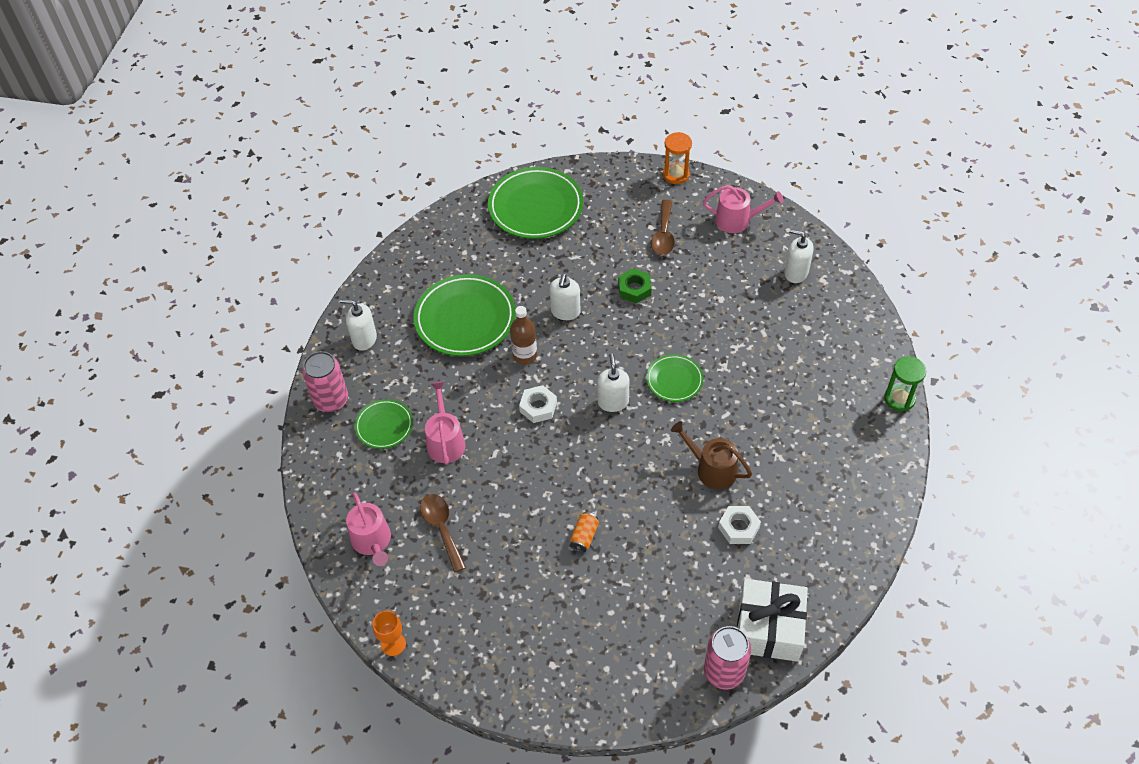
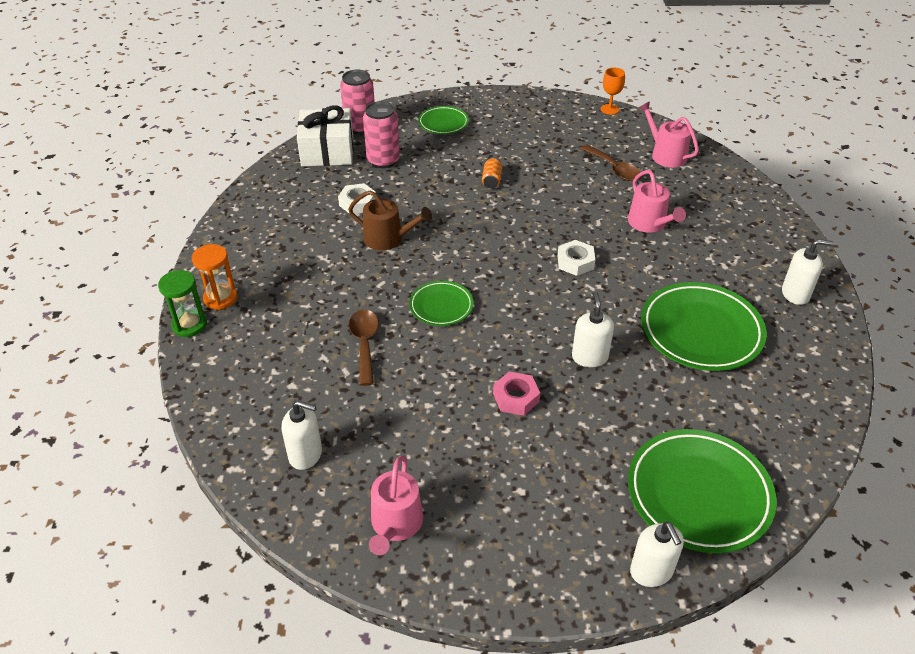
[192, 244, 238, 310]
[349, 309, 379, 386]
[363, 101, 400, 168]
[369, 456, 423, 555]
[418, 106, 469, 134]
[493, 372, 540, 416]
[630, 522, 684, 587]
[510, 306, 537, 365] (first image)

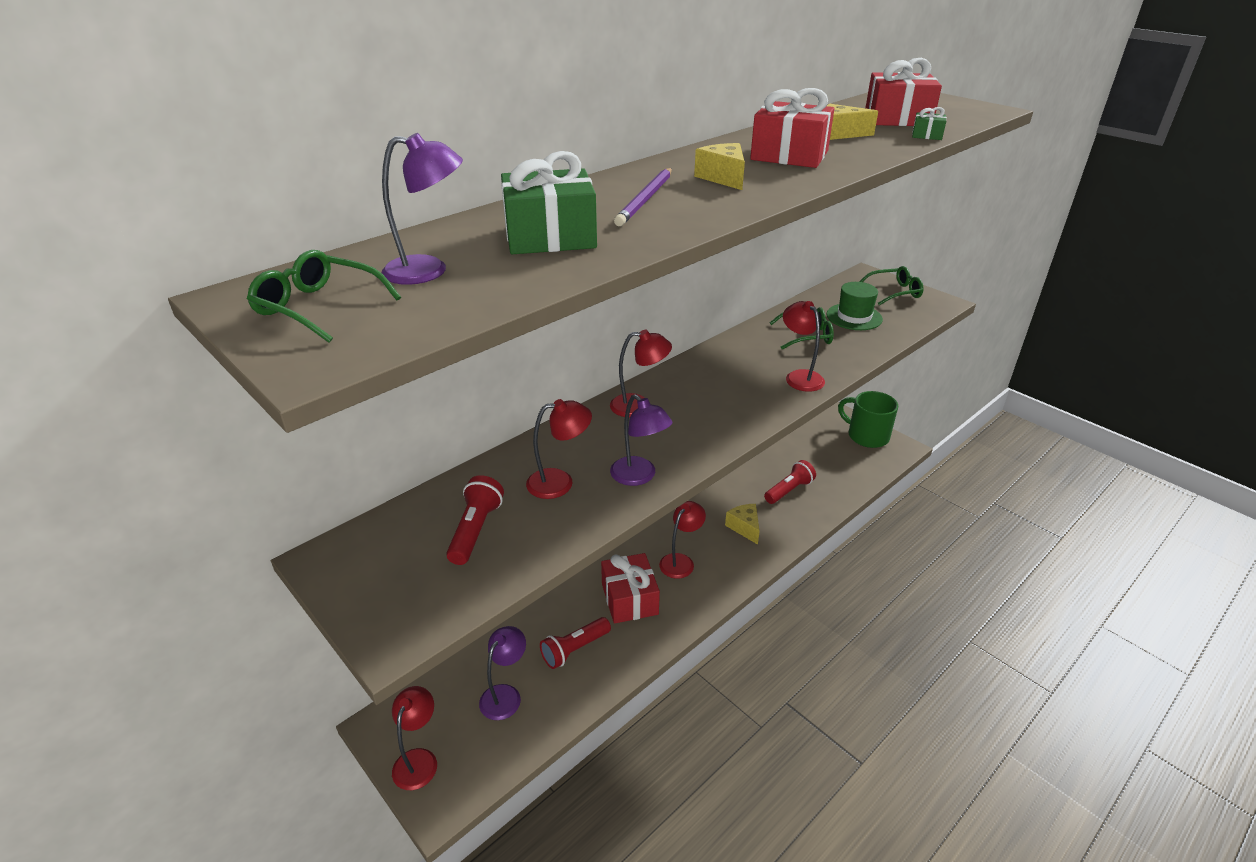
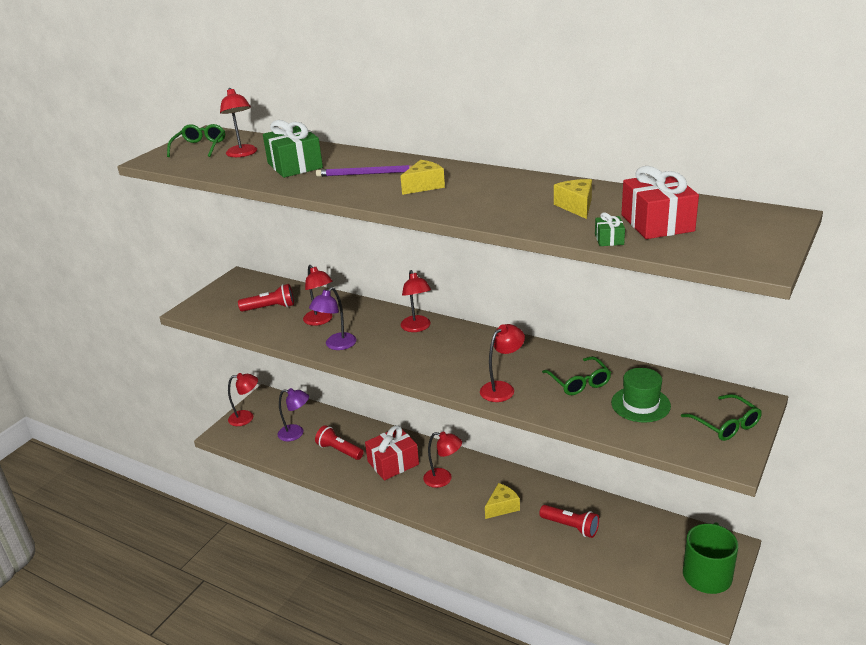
[220, 88, 257, 157]
[750, 88, 834, 168] (first image)

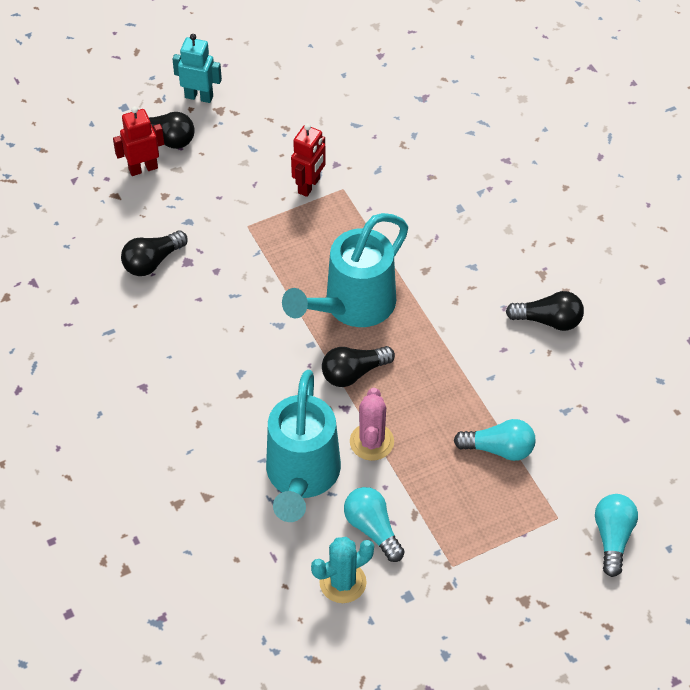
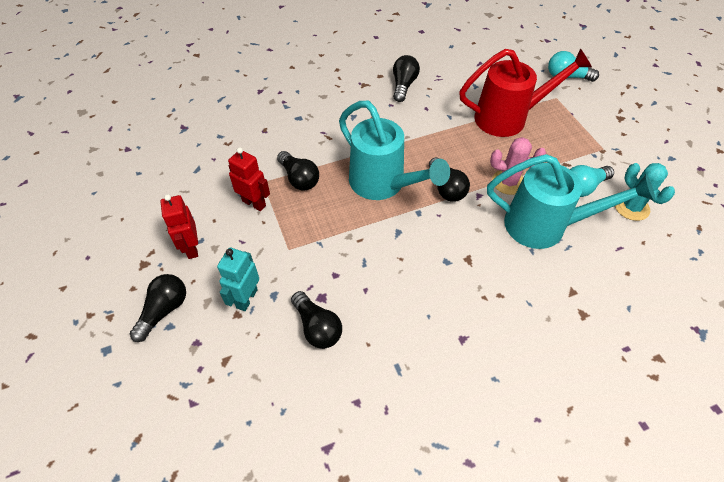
[161, 194, 198, 259]
[217, 248, 259, 311]
[277, 151, 319, 191]
[459, 48, 592, 137]

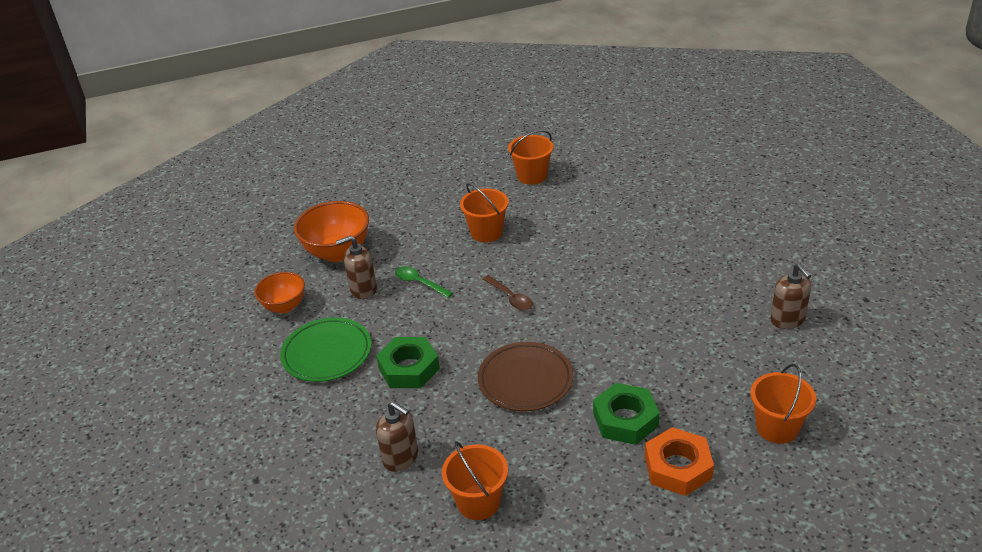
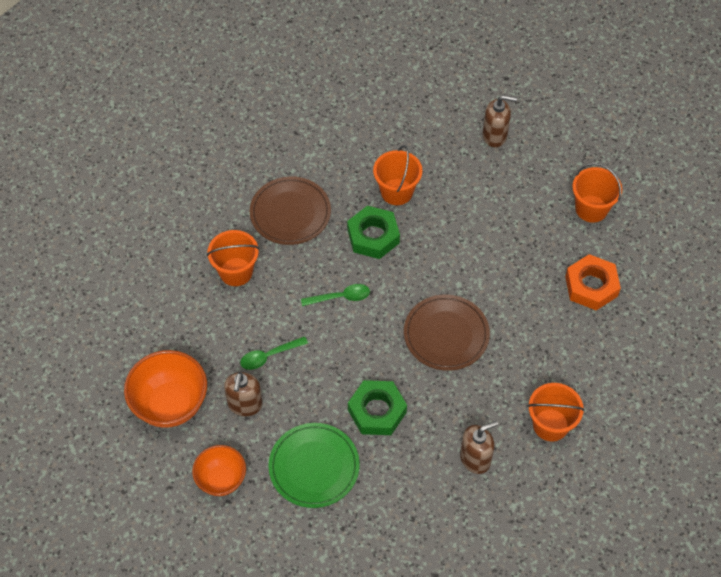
[250, 177, 331, 245]
[301, 284, 370, 306]
[347, 206, 400, 259]
[373, 146, 422, 205]

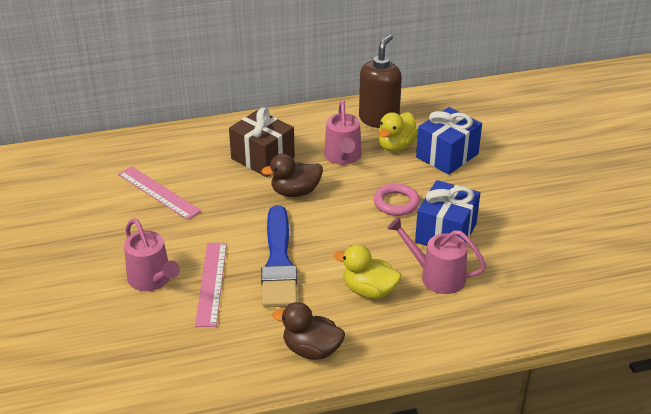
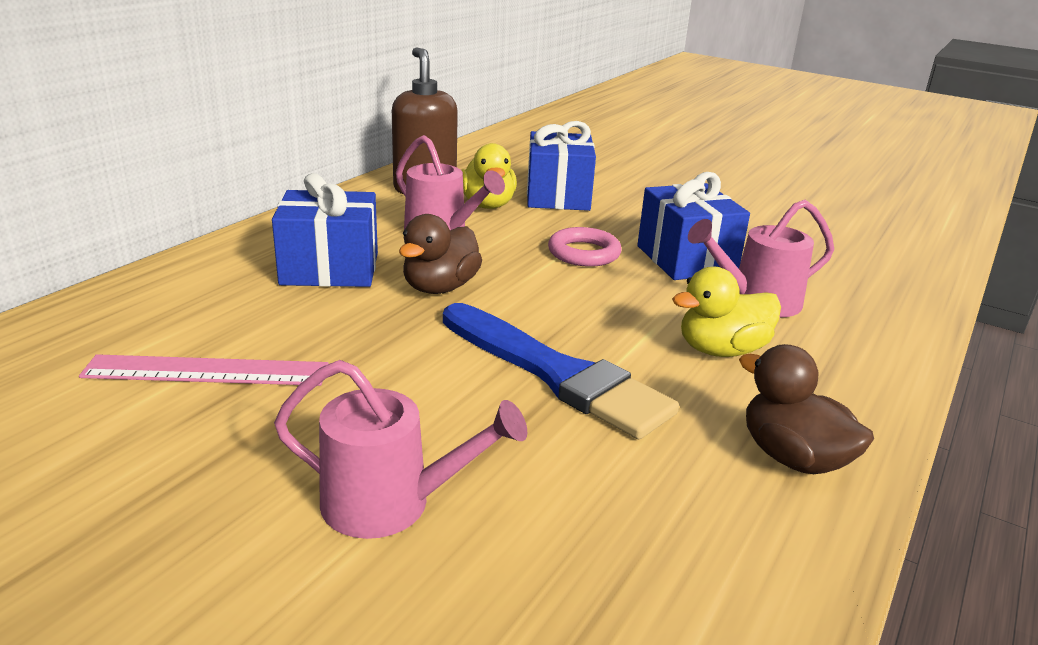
[272, 173, 378, 287]
[739, 344, 874, 474]
[195, 243, 227, 327] (first image)

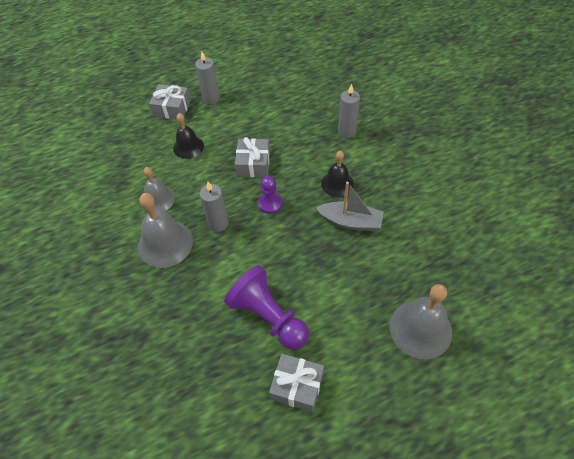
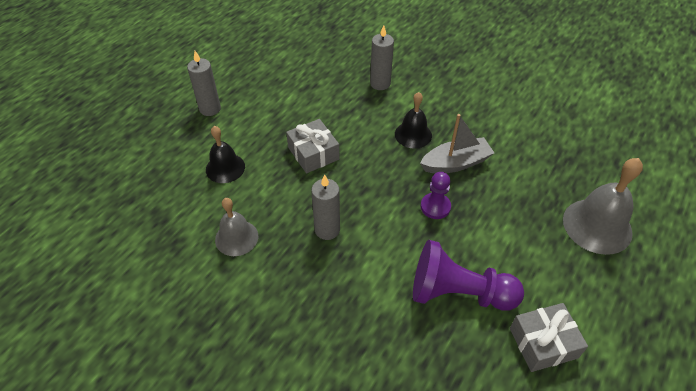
[421, 172, 451, 219]
[138, 193, 193, 268] (first image)
[149, 84, 191, 119] (first image)

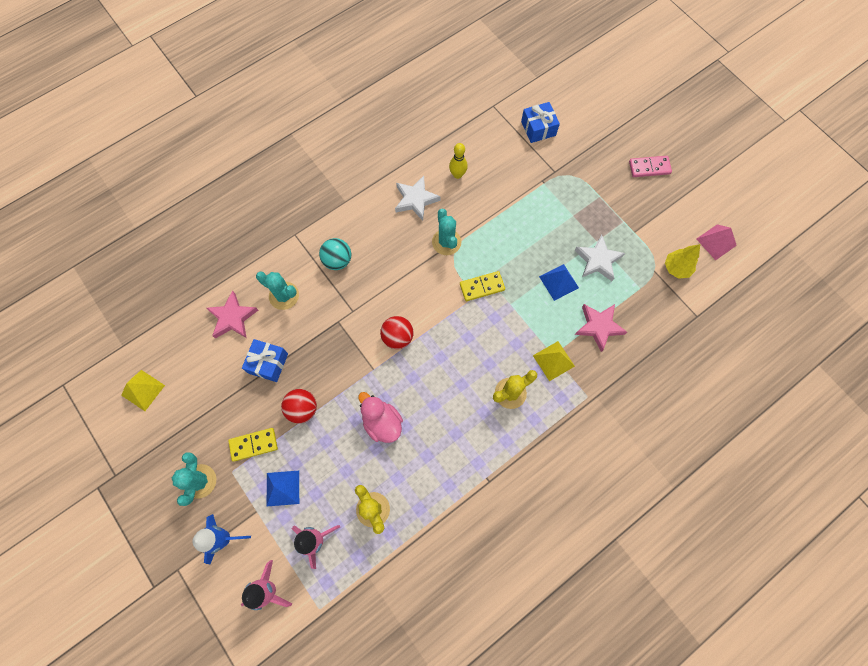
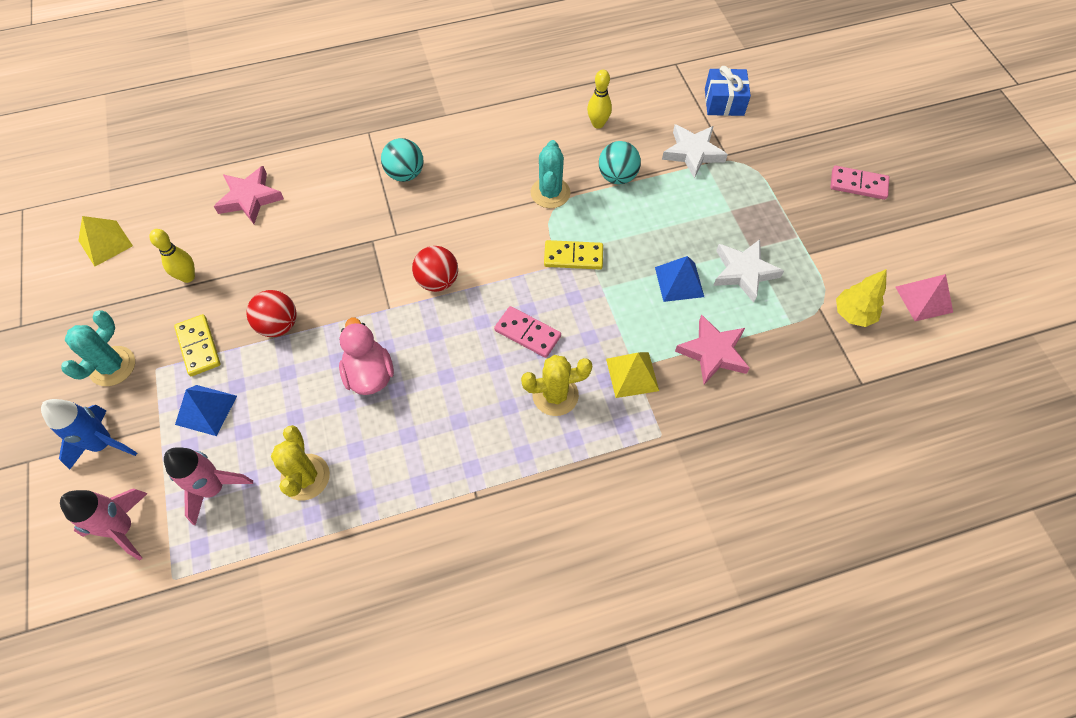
[149, 229, 195, 283]
[174, 314, 220, 376]
[494, 306, 561, 358]
[599, 141, 641, 184]
[662, 124, 728, 179]
[242, 339, 288, 382] (first image)
[256, 271, 299, 310] (first image)

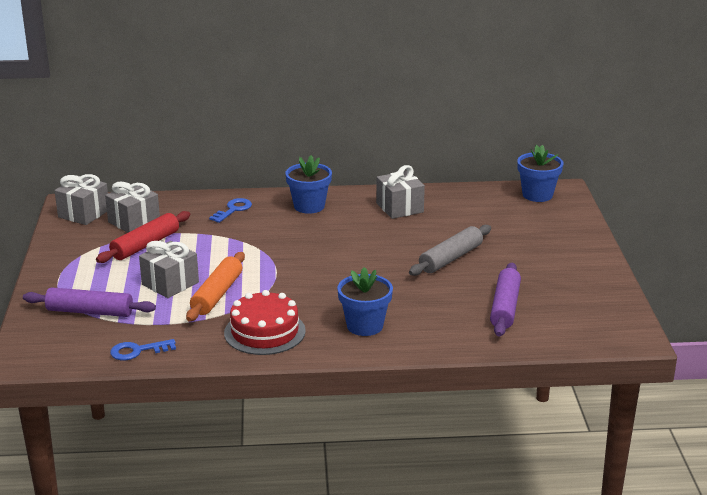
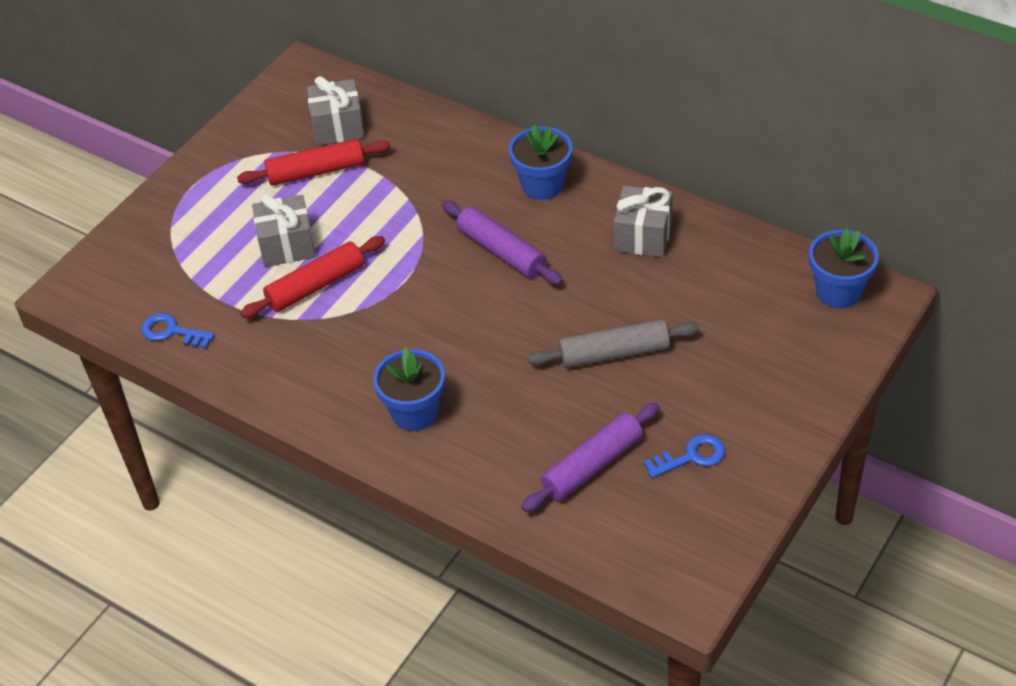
[240, 236, 385, 318]
[442, 201, 563, 285]
[644, 434, 725, 478]
[55, 174, 108, 225] (first image)
[224, 290, 306, 355] (first image)

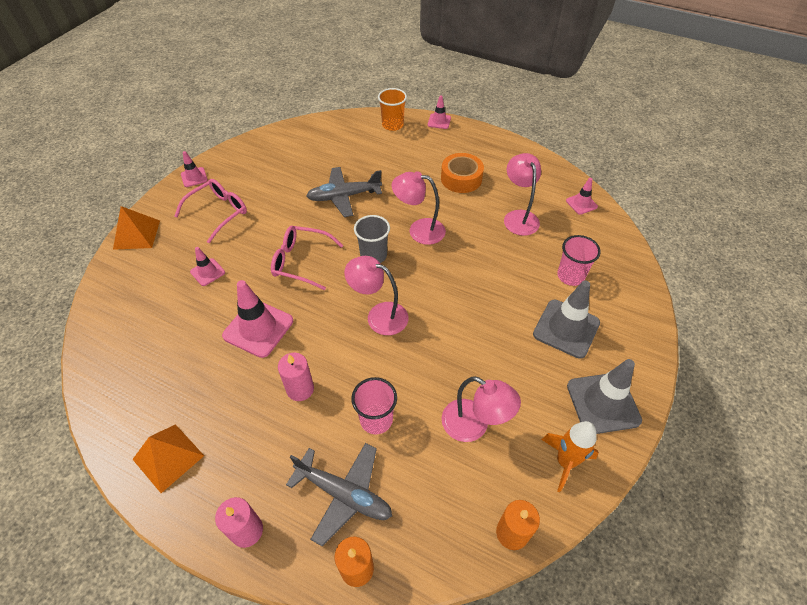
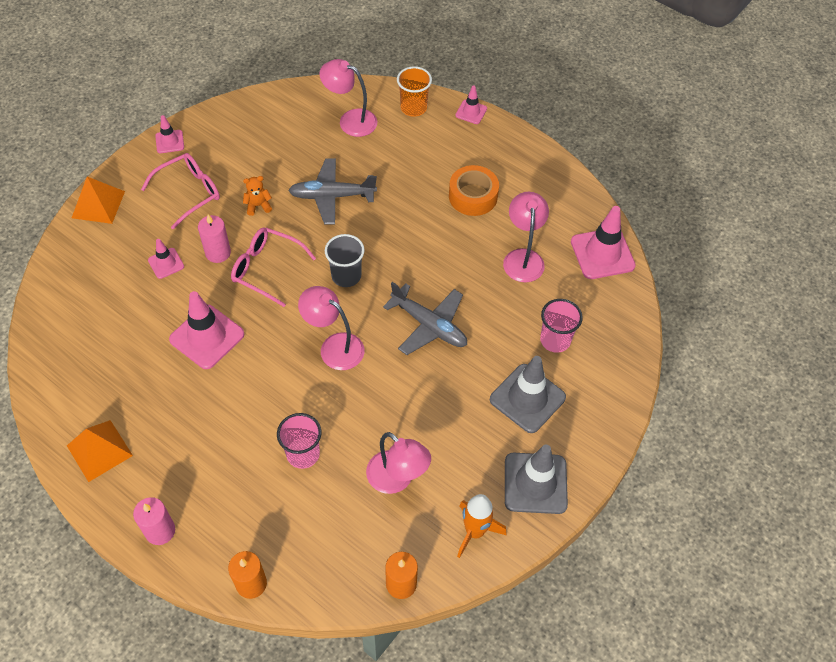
[198, 215, 231, 263]
[243, 176, 272, 216]
[319, 59, 377, 137]
[383, 282, 467, 355]
[571, 206, 636, 279]

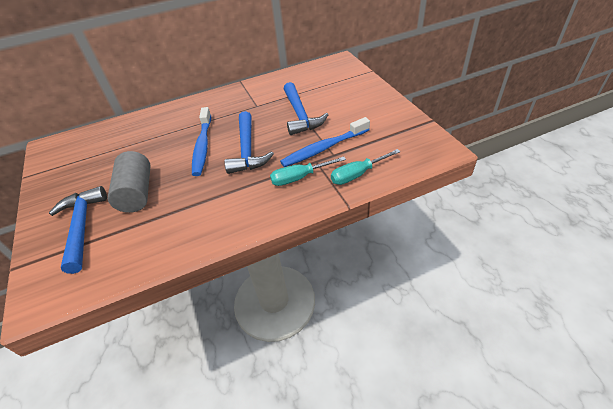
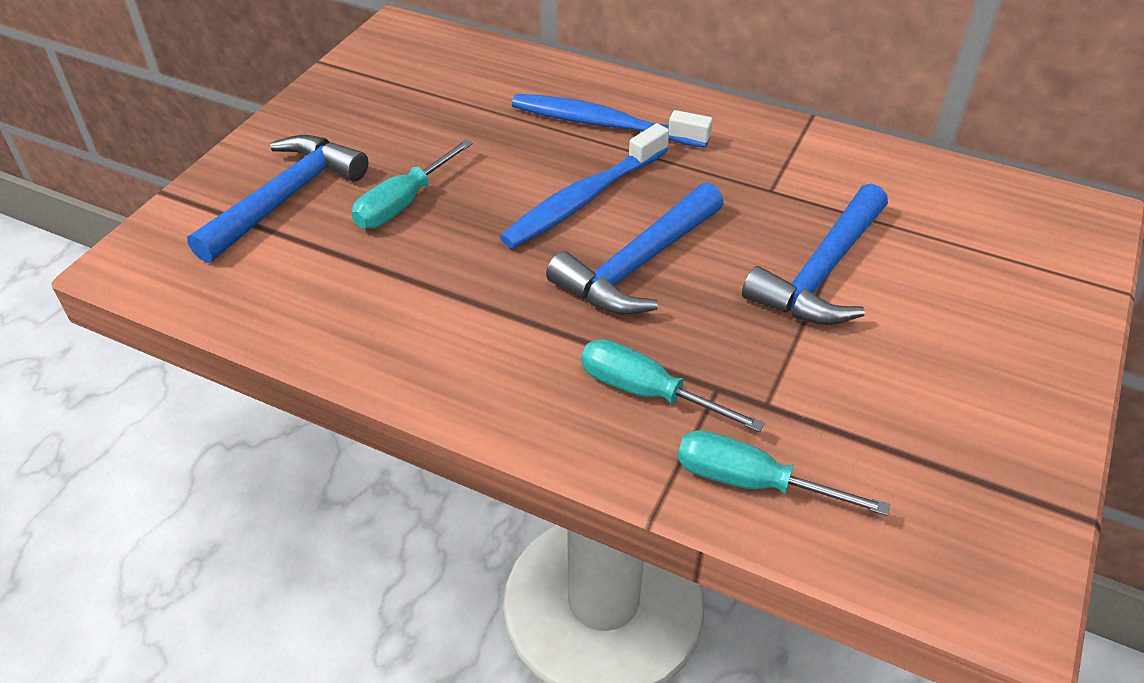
[351, 139, 473, 229]
[512, 94, 713, 148]

